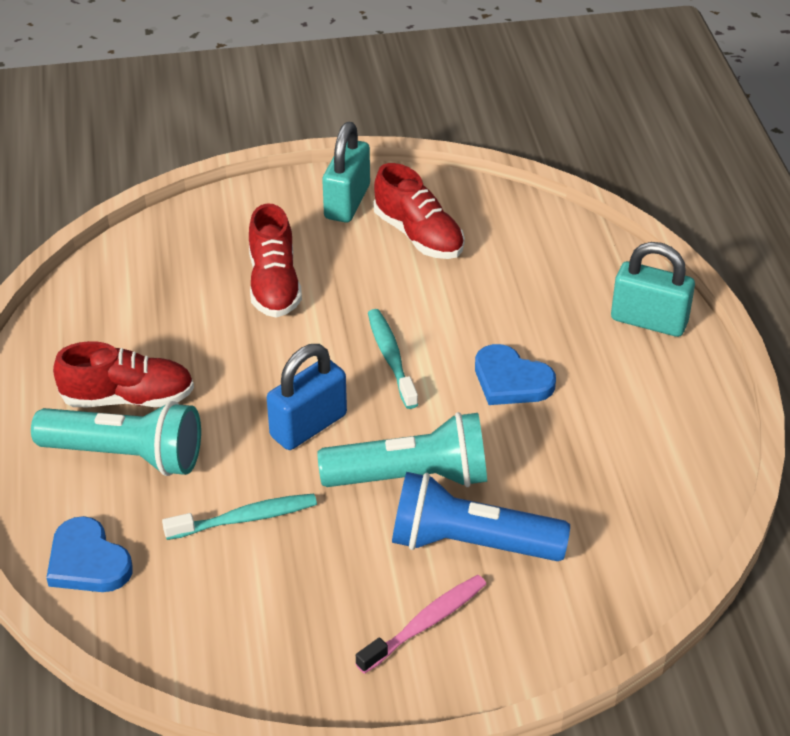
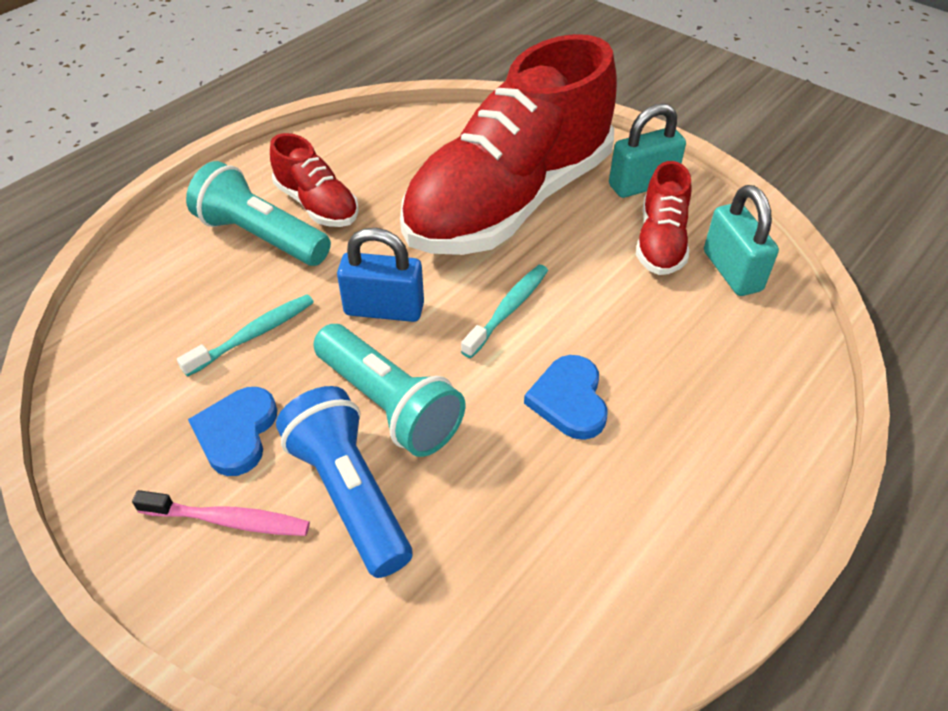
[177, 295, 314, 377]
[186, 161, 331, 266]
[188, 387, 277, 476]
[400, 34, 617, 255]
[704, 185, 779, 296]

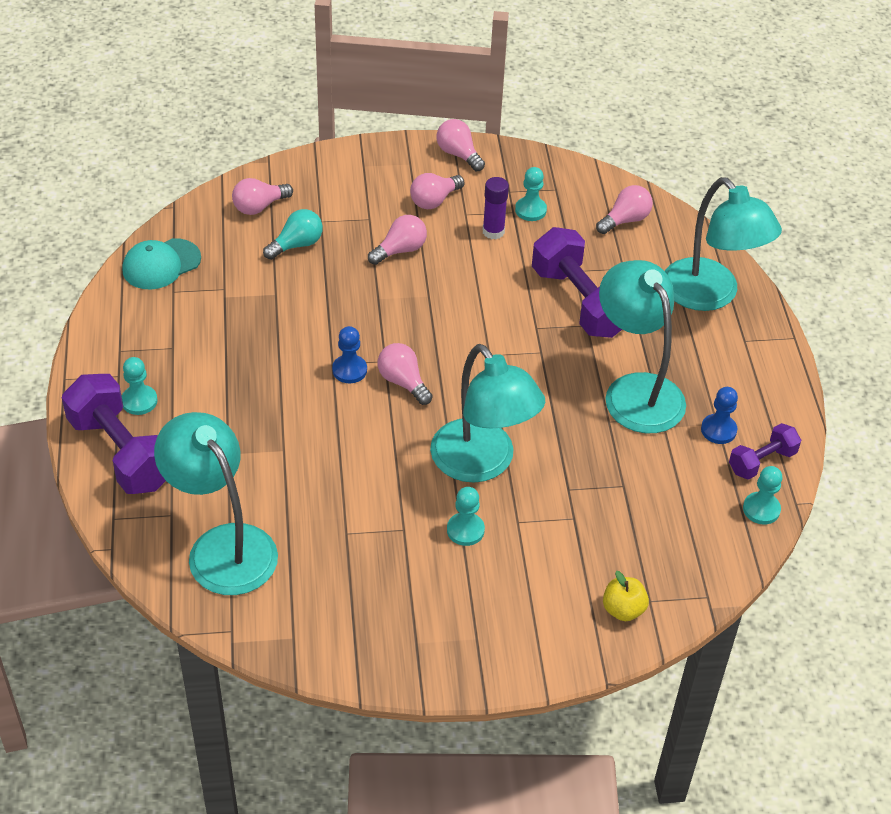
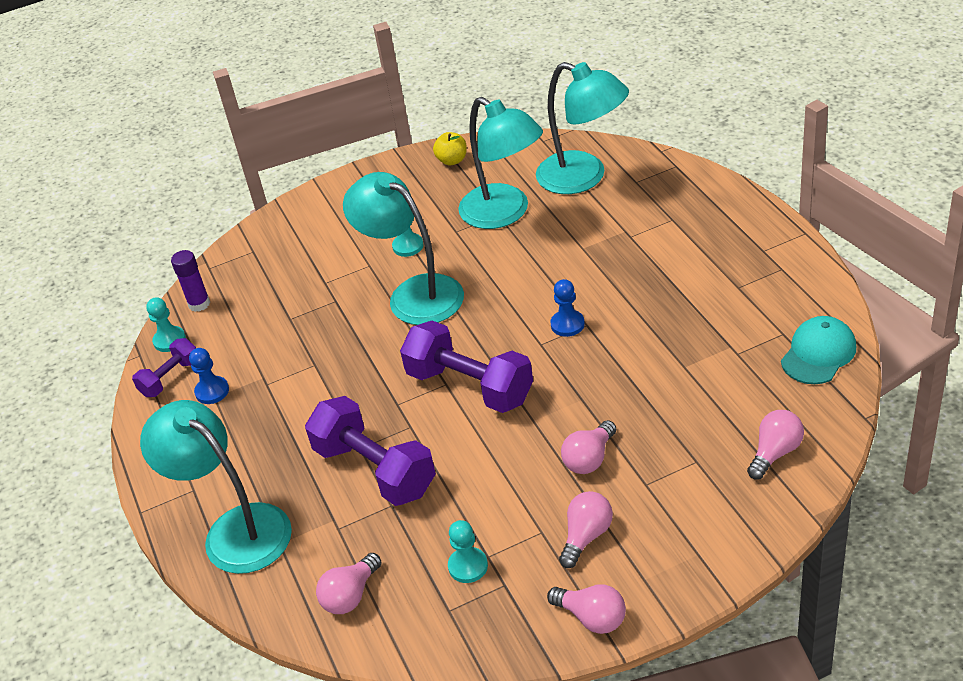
[171, 250, 210, 312]
[400, 321, 533, 413]
[433, 132, 467, 165]
[458, 97, 543, 229]
[122, 357, 158, 415] (first image)
[263, 209, 323, 260] (first image)
[377, 343, 433, 405] (first image)

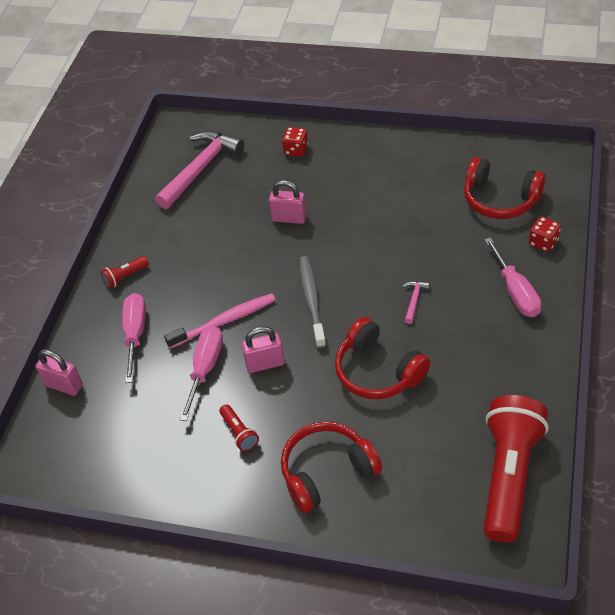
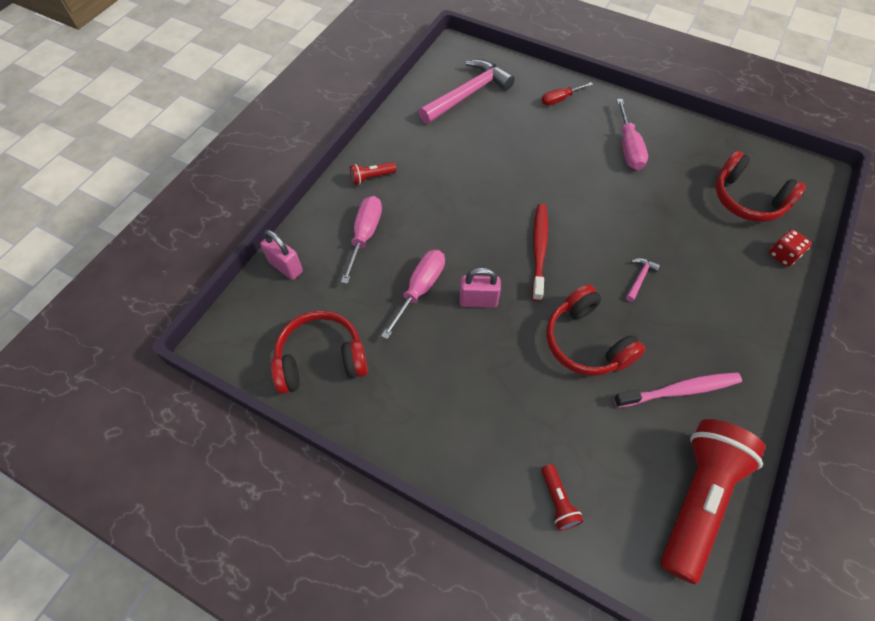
[271, 311, 368, 394]
[532, 204, 548, 301]
[541, 464, 583, 531]
[542, 82, 593, 105]
[614, 372, 742, 408]
[617, 99, 648, 170]
[269, 180, 307, 224] (first image)

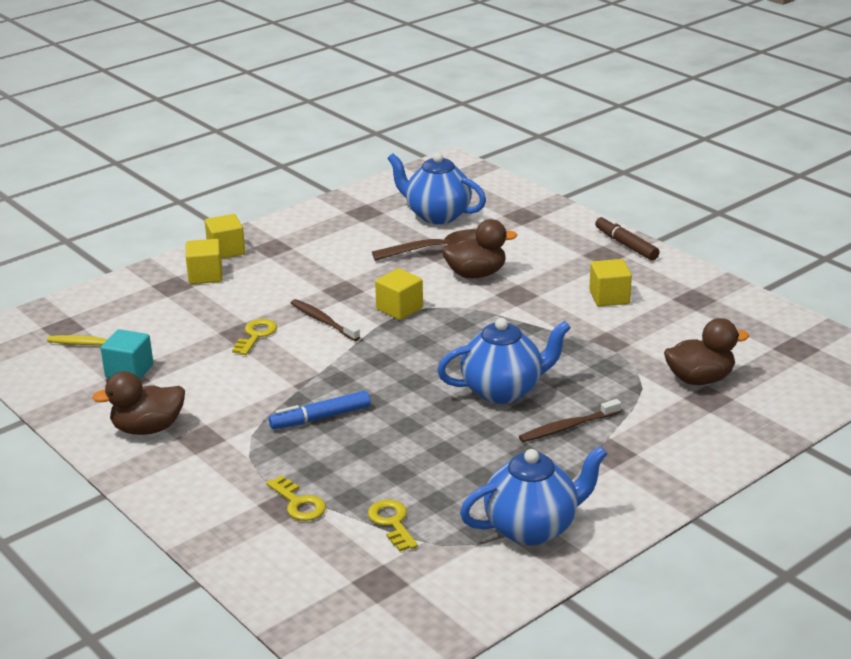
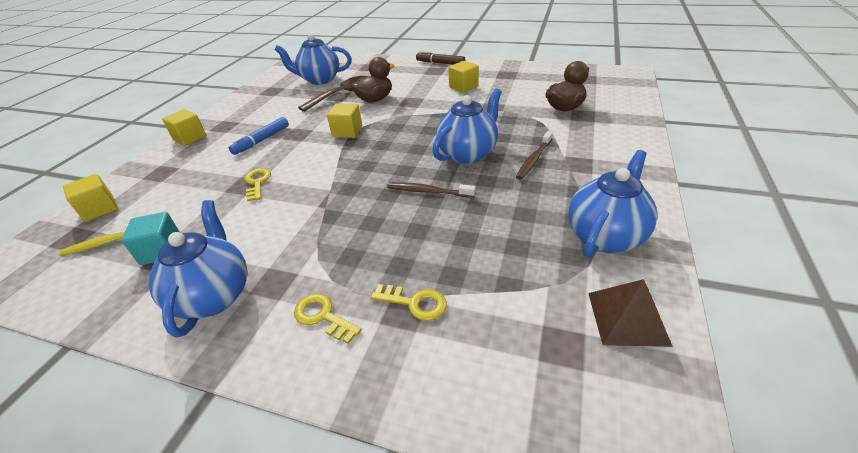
[63, 174, 118, 222]
[148, 200, 247, 338]
[229, 117, 289, 155]
[294, 294, 362, 344]
[387, 182, 475, 198]
[588, 279, 673, 347]

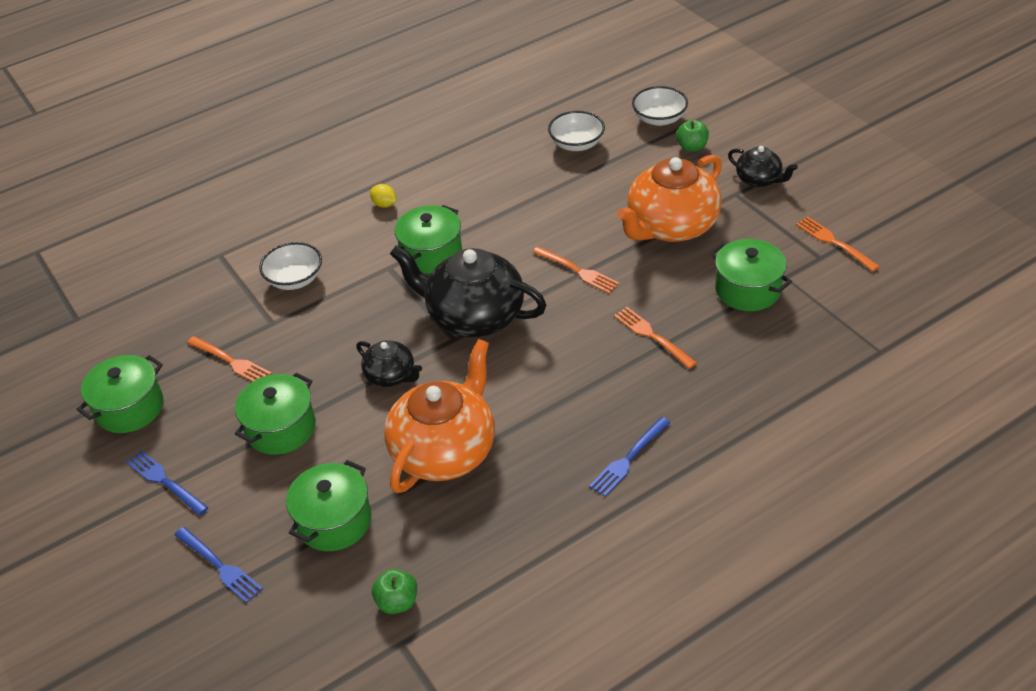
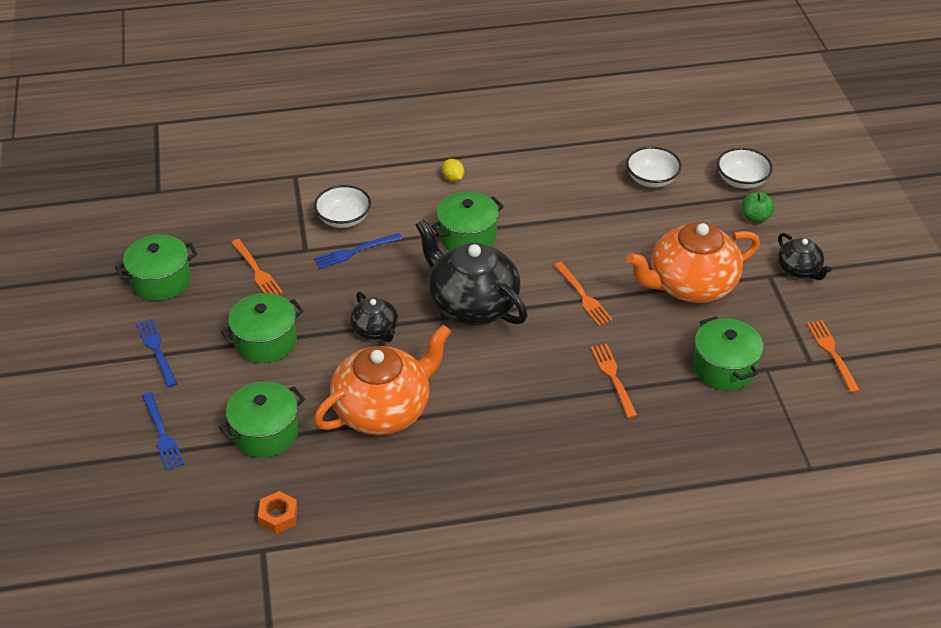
[258, 491, 298, 534]
[314, 233, 402, 269]

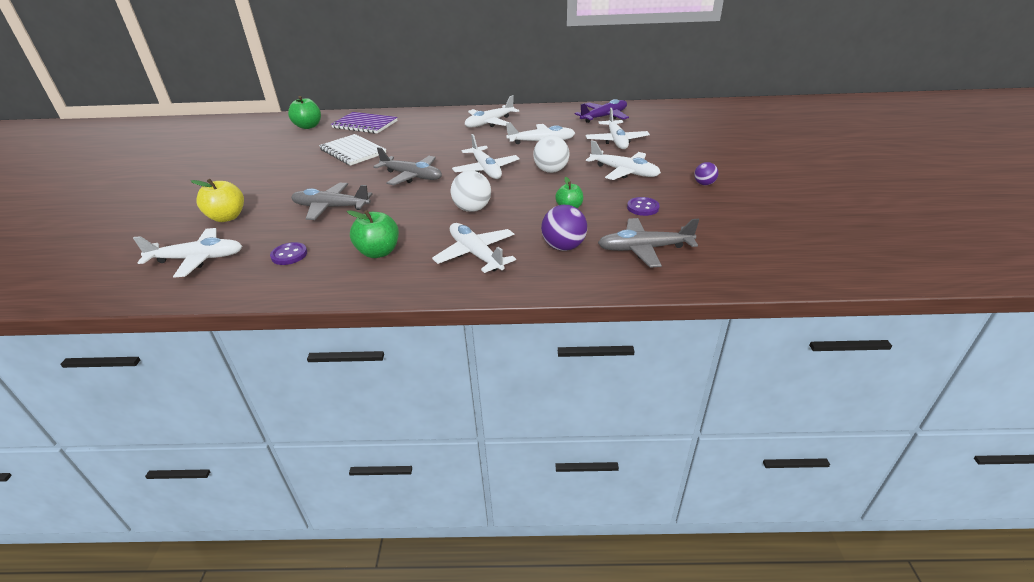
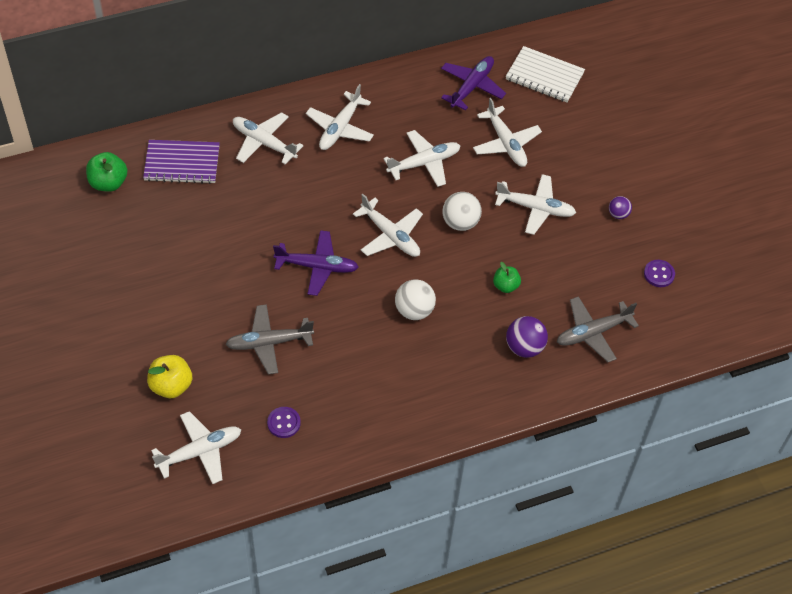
[233, 112, 303, 165]
[273, 230, 358, 296]
[506, 46, 585, 102]
[644, 260, 675, 287]
[347, 210, 399, 258] (first image)

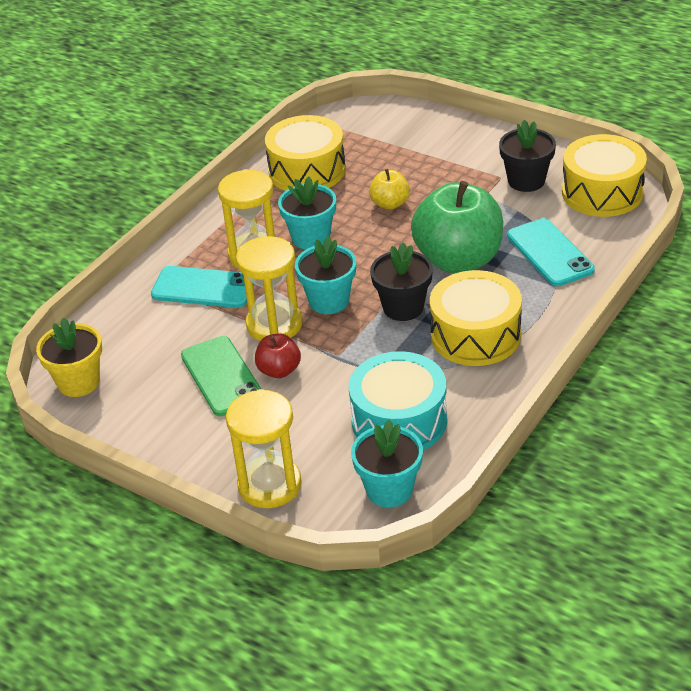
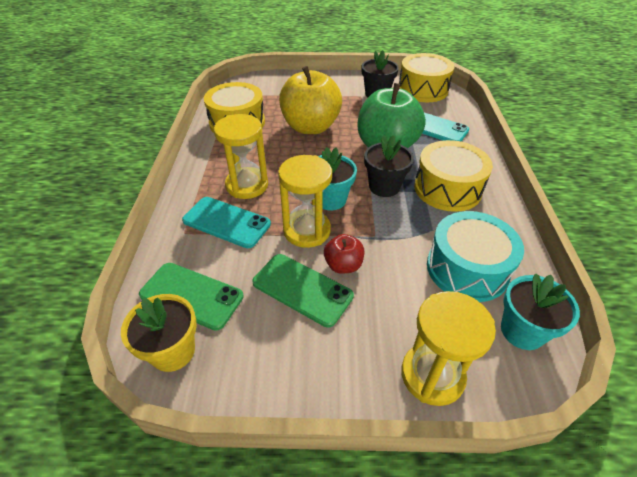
[139, 263, 244, 331]
[182, 197, 271, 248]
[279, 66, 342, 134]
[278, 176, 336, 250] (first image)

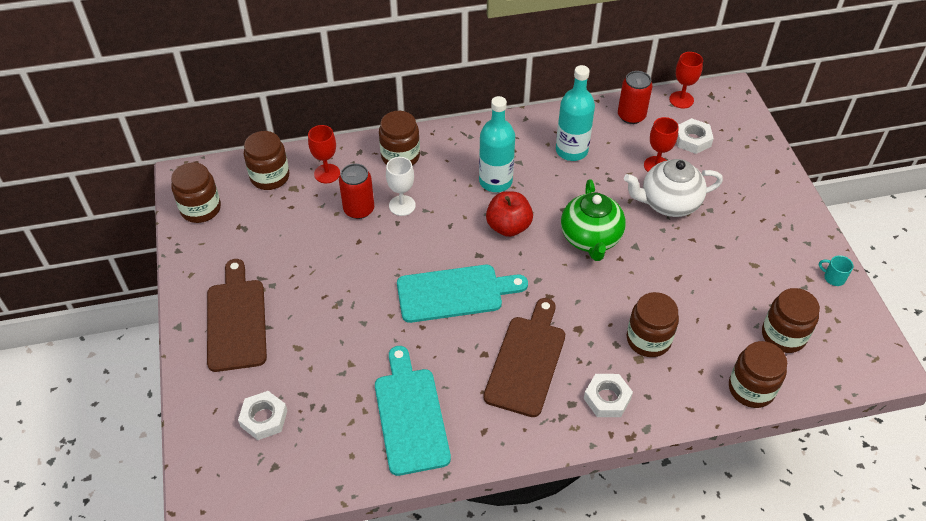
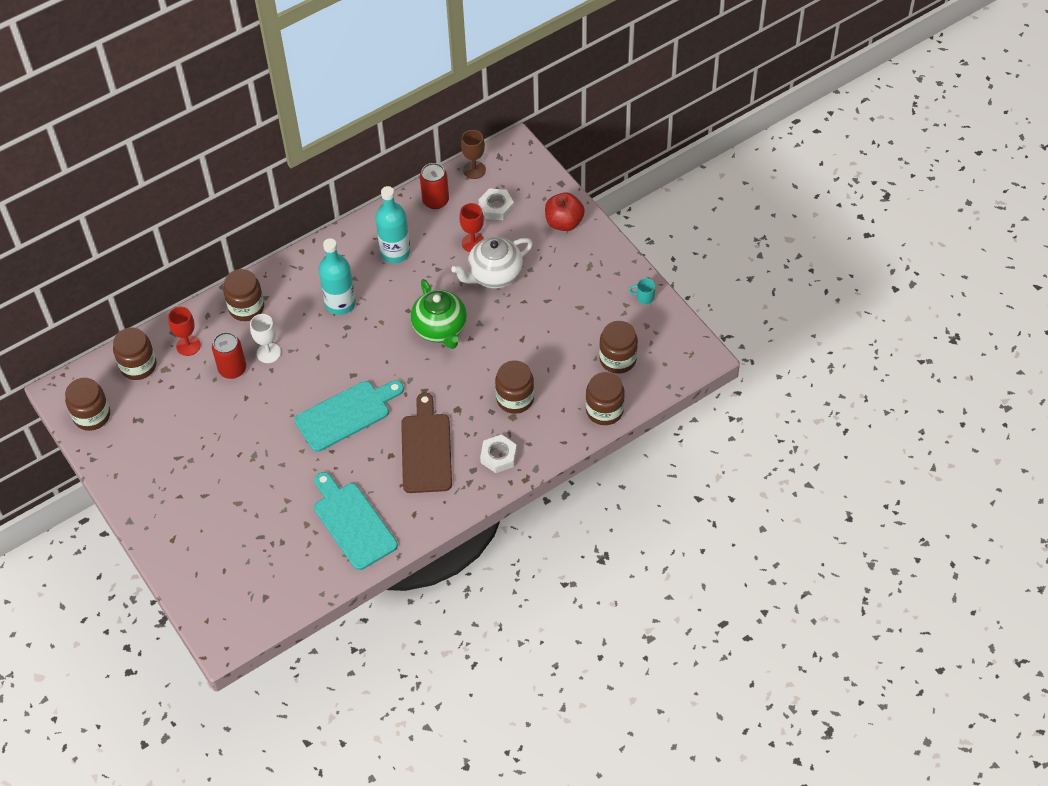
[461, 130, 486, 179]
[545, 192, 585, 231]
[207, 259, 267, 372] (first image)
[238, 391, 287, 440] (first image)

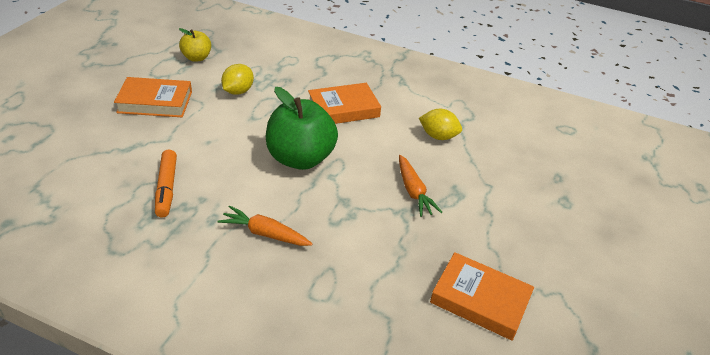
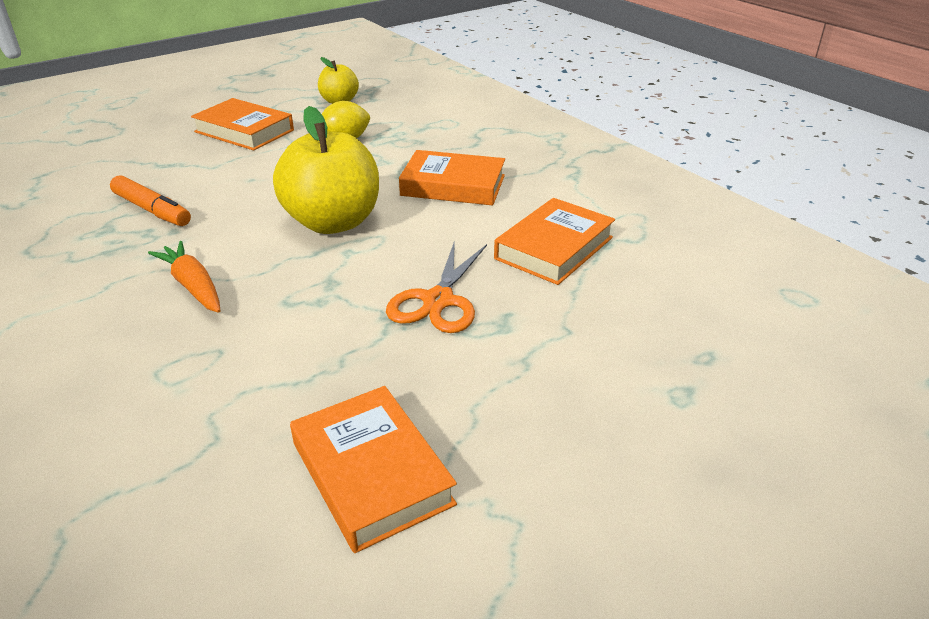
[110, 175, 191, 226]
[273, 106, 379, 234]
[386, 240, 487, 333]
[494, 198, 615, 285]

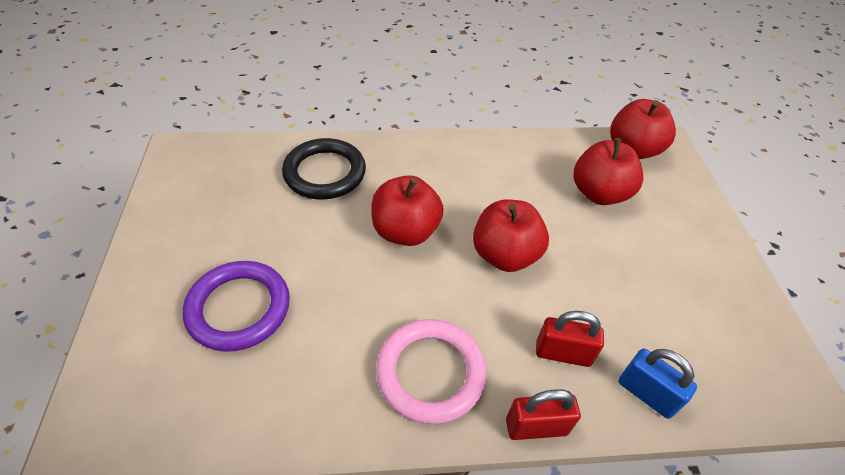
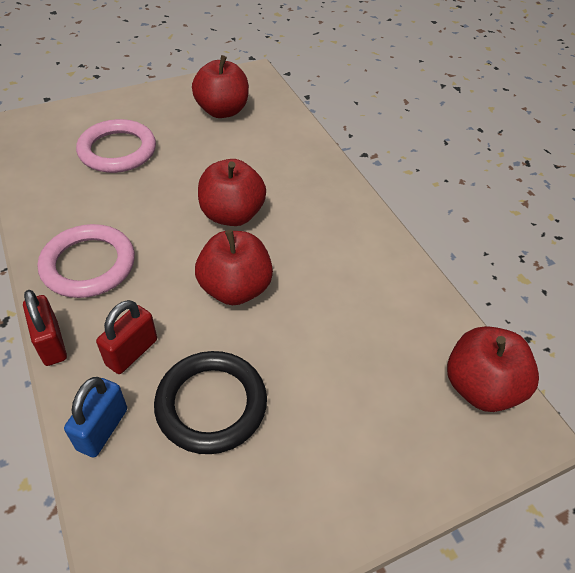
[76, 119, 156, 173]
[96, 300, 157, 374]
[154, 351, 267, 454]
[192, 55, 249, 118]

